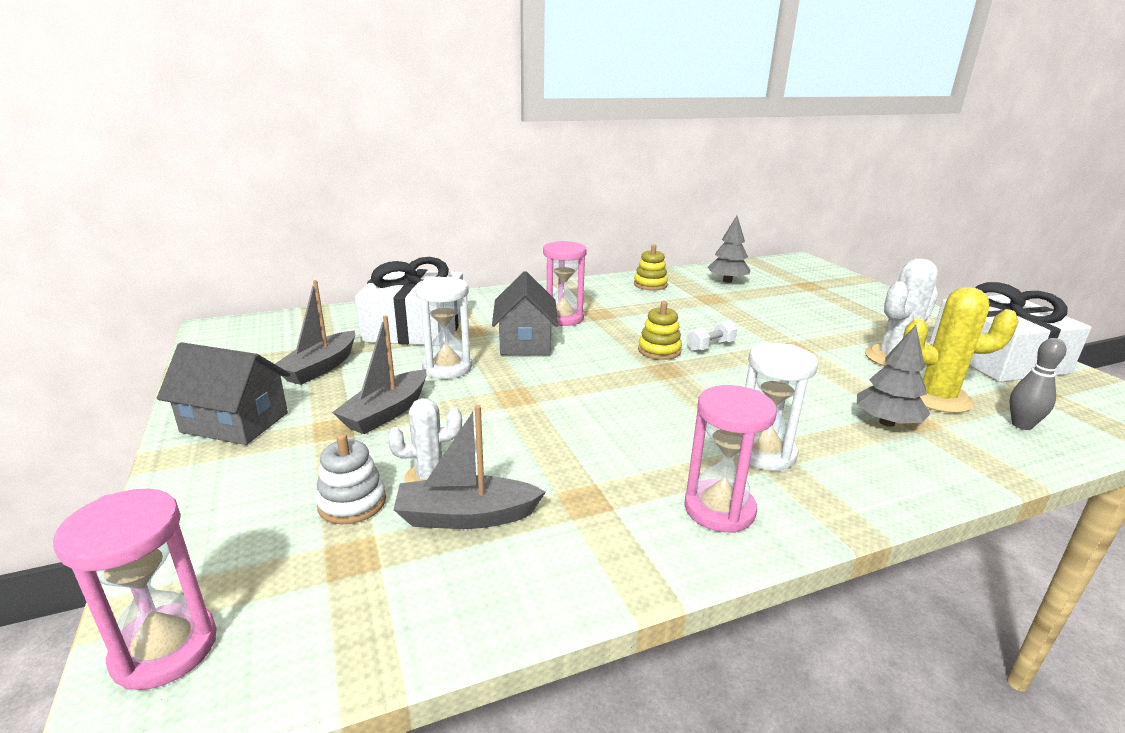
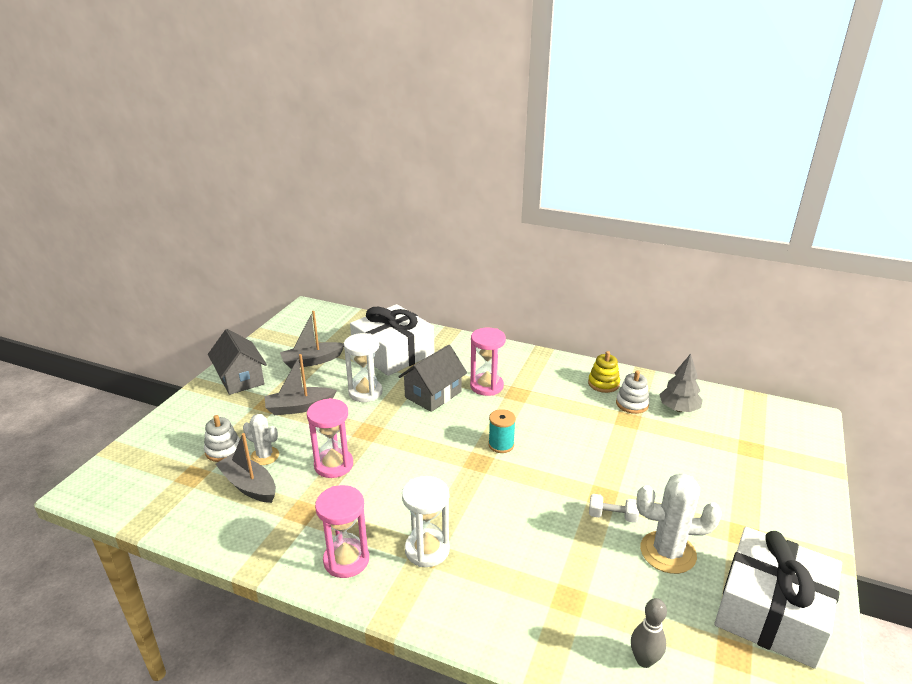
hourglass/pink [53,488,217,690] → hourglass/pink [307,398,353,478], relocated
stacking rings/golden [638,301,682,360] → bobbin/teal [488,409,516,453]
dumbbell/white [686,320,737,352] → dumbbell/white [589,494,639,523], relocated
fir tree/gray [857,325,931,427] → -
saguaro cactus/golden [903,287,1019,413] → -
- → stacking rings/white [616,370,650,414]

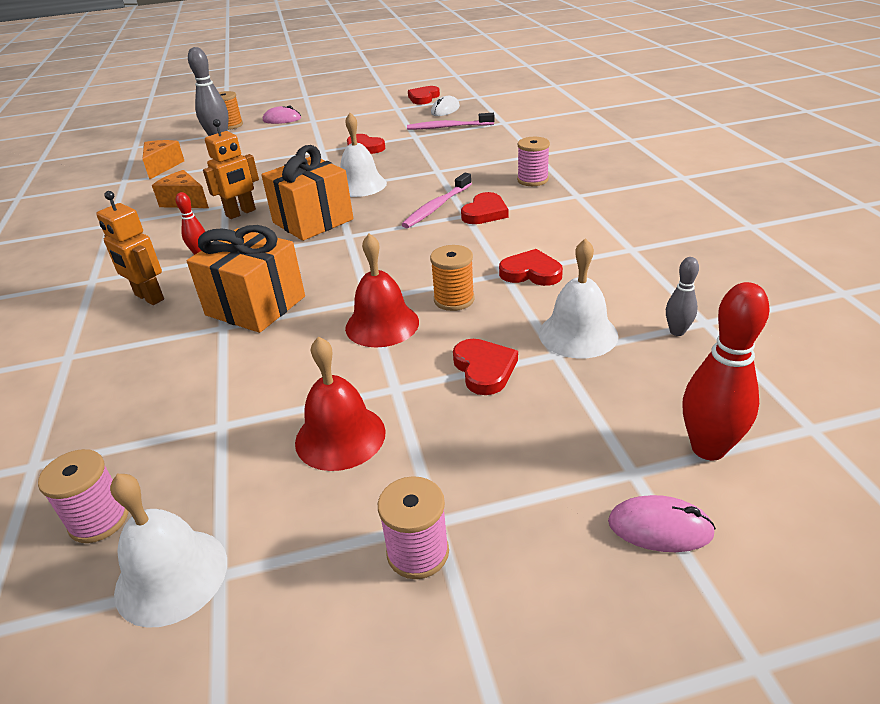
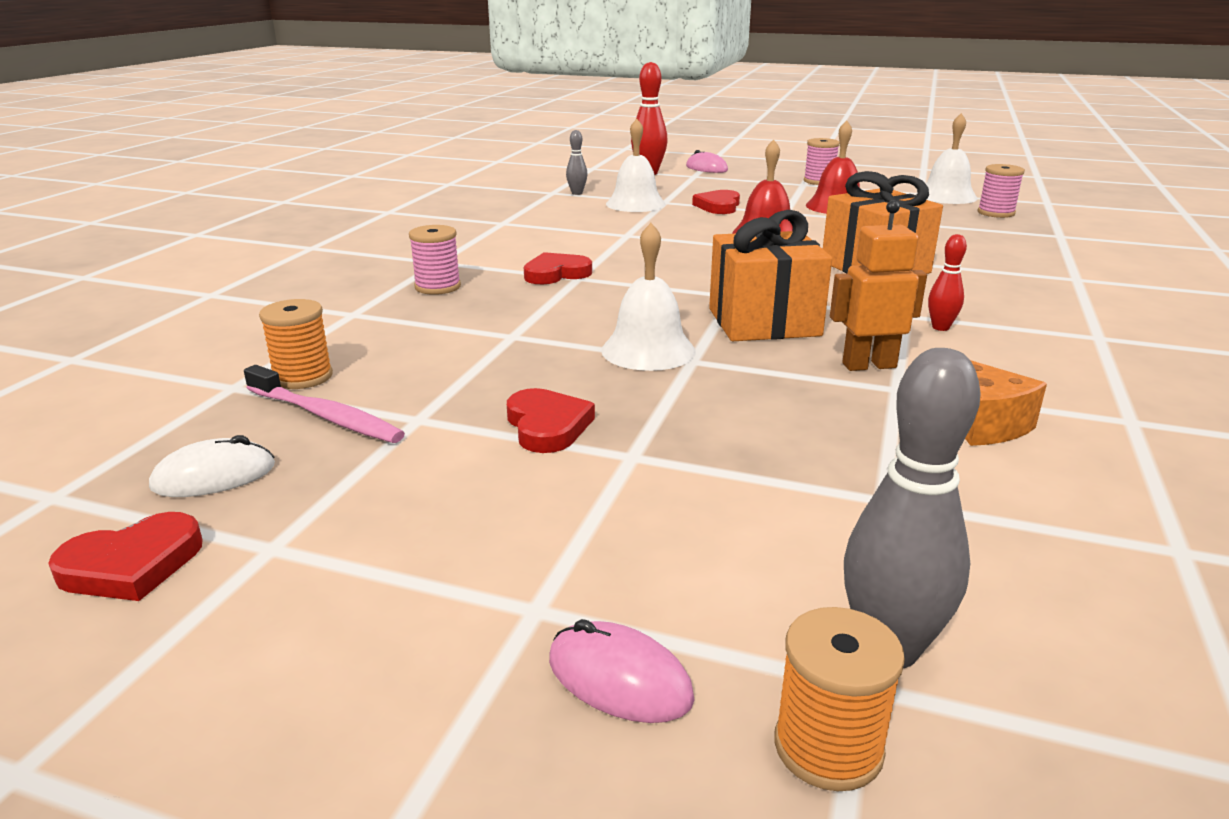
toy robot/orange-coloured [96,191,164,305] → -
piece of cheese/orange-coloured [142,140,184,179] → -
dental brush/pink [401,173,472,228] → -
bobbin/orange-coloured [430,245,475,311] → bobbin/orange-coloured [259,299,333,389], relocated
love heart/scarlet [499,249,563,286] → -

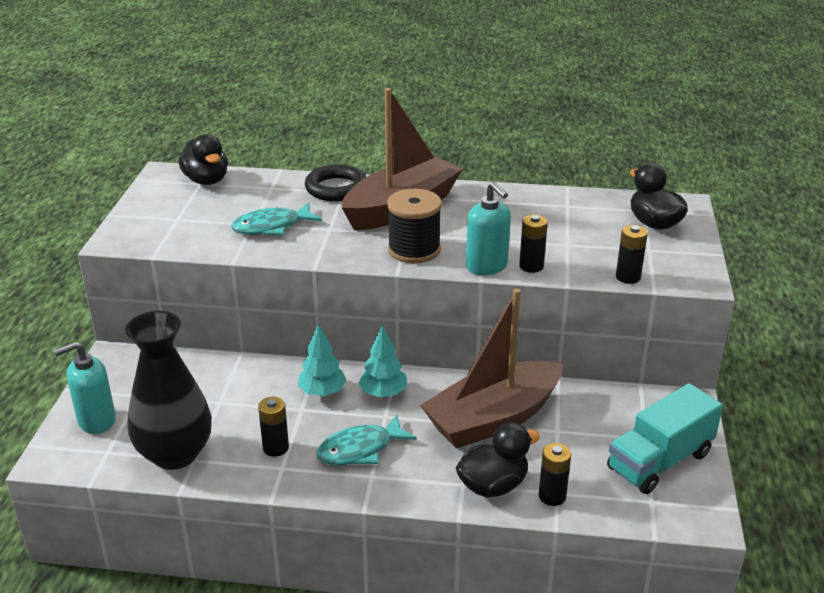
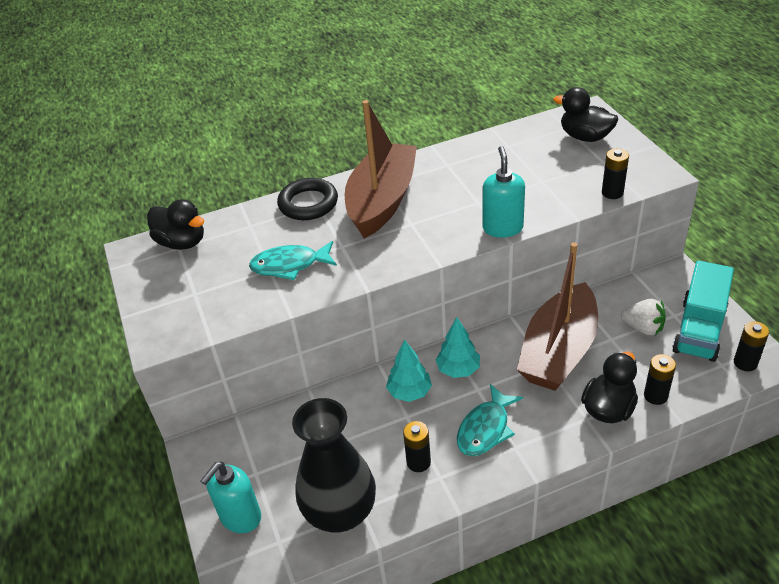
toy fish/teal [231,203,322,235] → toy fish/teal [249,241,337,280], 45 degrees clockwise
bobbin/ebony [387,189,442,263] → -
pump bottle/teal [466,182,511,275] → pump bottle/teal [483,146,525,238], 120 degrees counterclockwise
power cell/ebony [519,215,548,273] → power cell/ebony [734,321,769,371], relocated
- → strawberry/white [621,299,666,336]

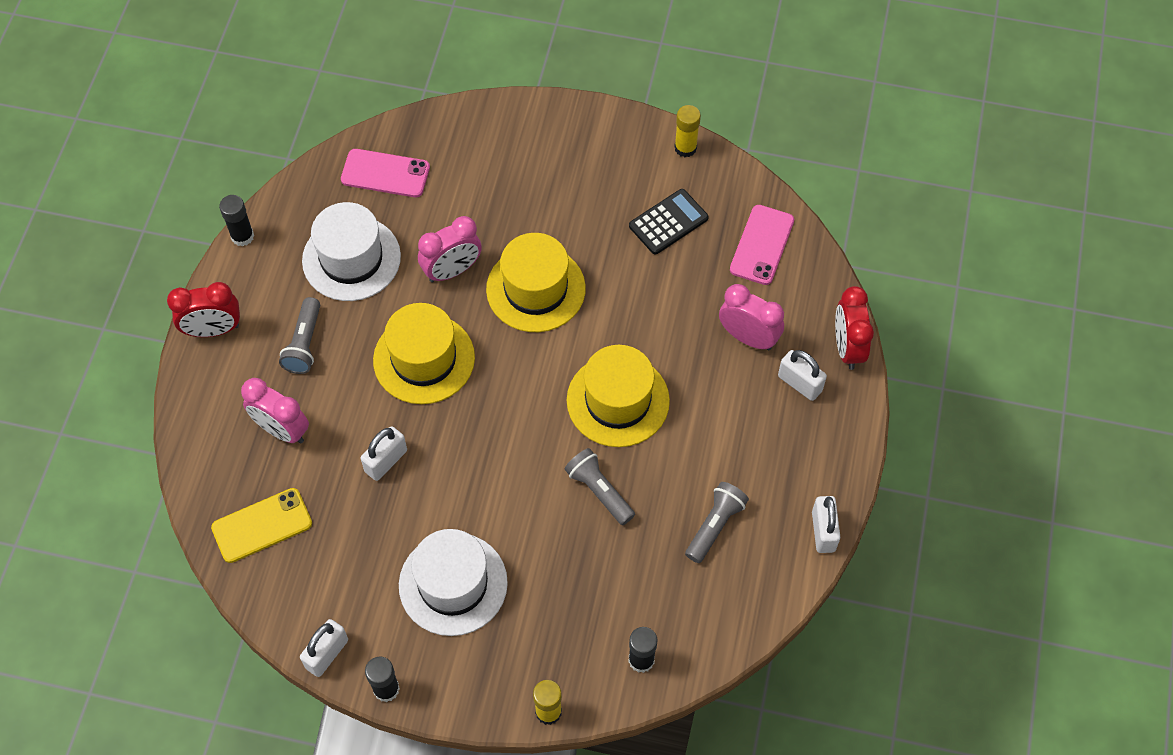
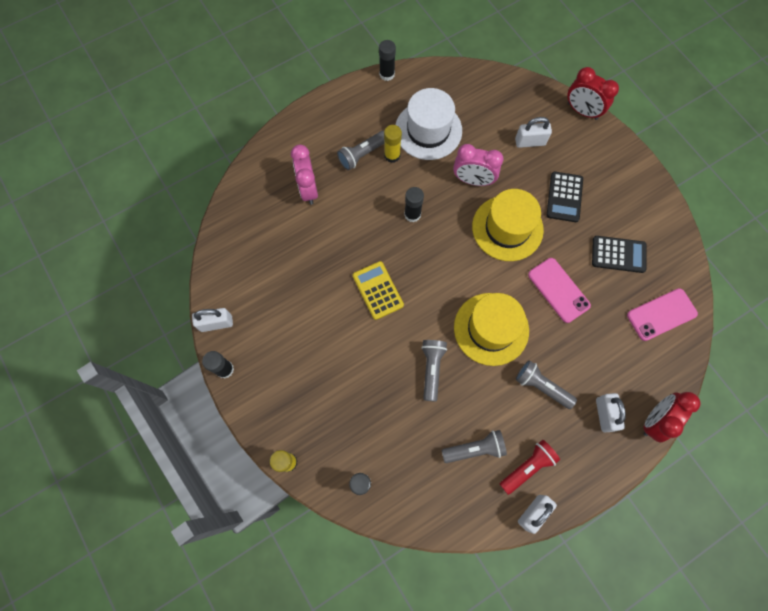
clock/scarlet [167,282,240,337] → clock/scarlet [567,67,619,120], relocated
mobile phone/golden [211,488,312,563] → -
mobile phone/pink [341,149,430,197] → mobile phone/pink [528,258,591,323], relocated
lock/white [361,426,407,481] → lock/white [515,117,552,148], relocated
top hat/golden [373,303,475,404] → glue stick/ebony [404,187,424,222]
top hat/white [399,529,508,636] → -
glue stick/golden [674,105,701,157] → glue stick/golden [384,125,402,163], relocated
clock/pink [719,284,784,350] → -
- → calculator/golden [353,261,404,320]
- → flashlight/scarlet [500,440,560,495]
- → flashlight/gray [516,360,577,409]
- → calculator/ebony [547,172,583,222]

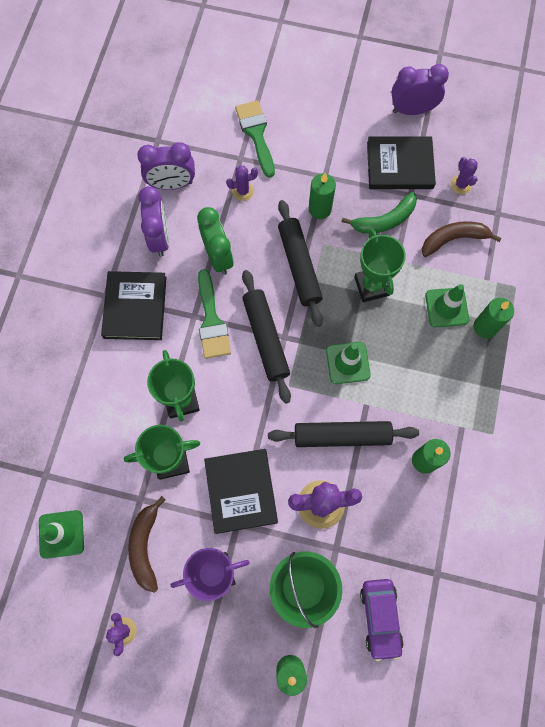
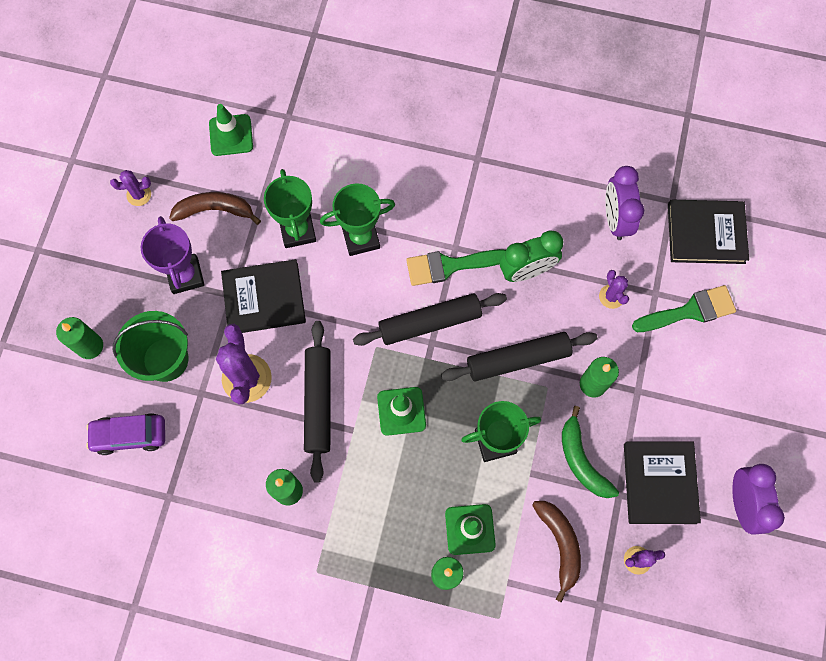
book/ebony [101,271,167,340] → book/ebony [668,200,749,264], relocated
clock/purple [138,186,169,256] → -

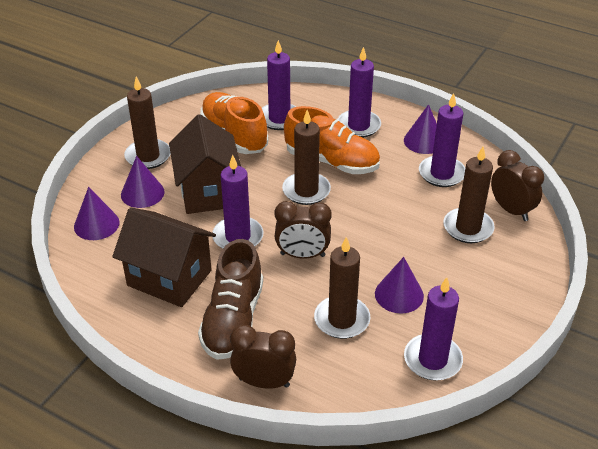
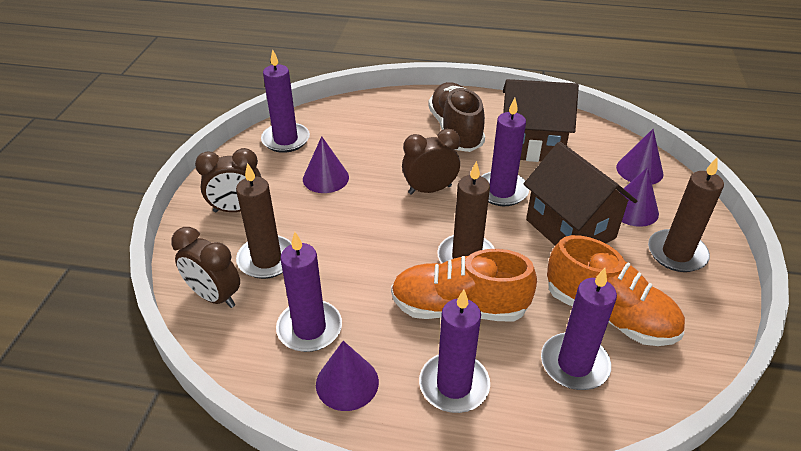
clock/brown [230,325,296,389] → clock/brown [195,148,261,212], relocated
pillar candle/brown [314,237,370,339] → -

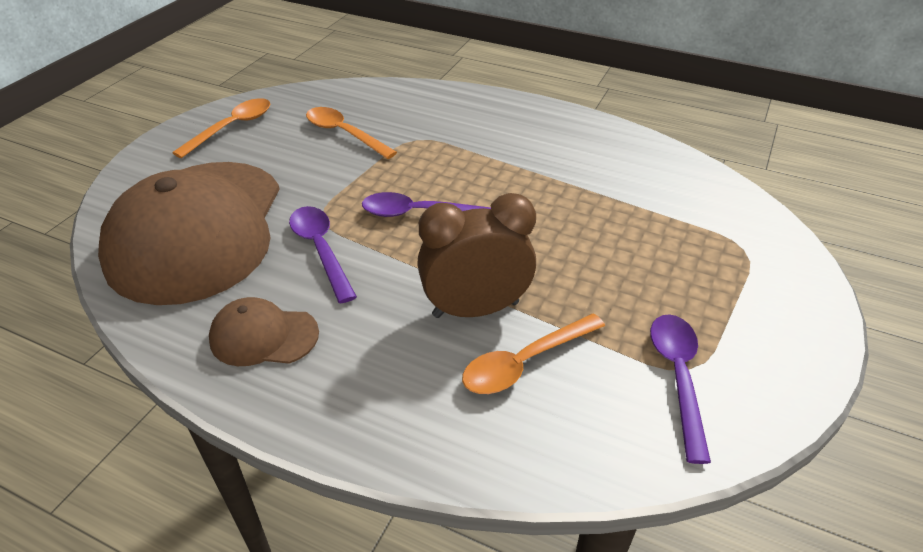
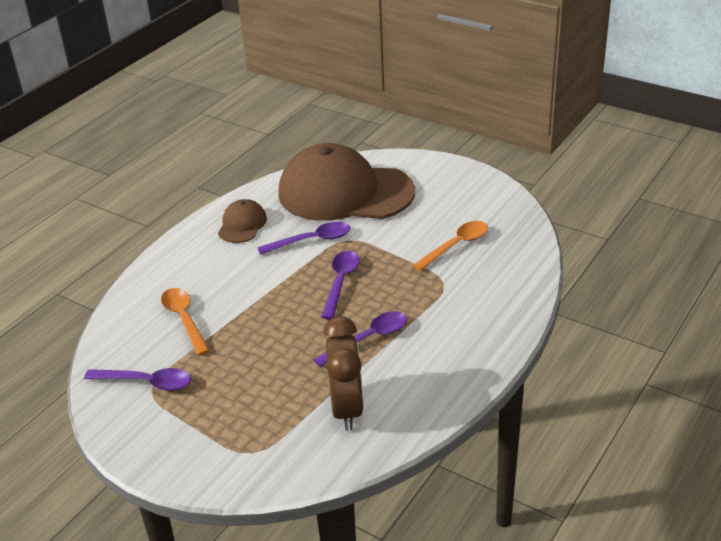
teaspoon/orange-coloured [172,98,270,158] → -
clock/brown [417,193,536,318] → clock/brown [323,316,364,431], relocated
- → teaspoon/purple [313,311,407,367]

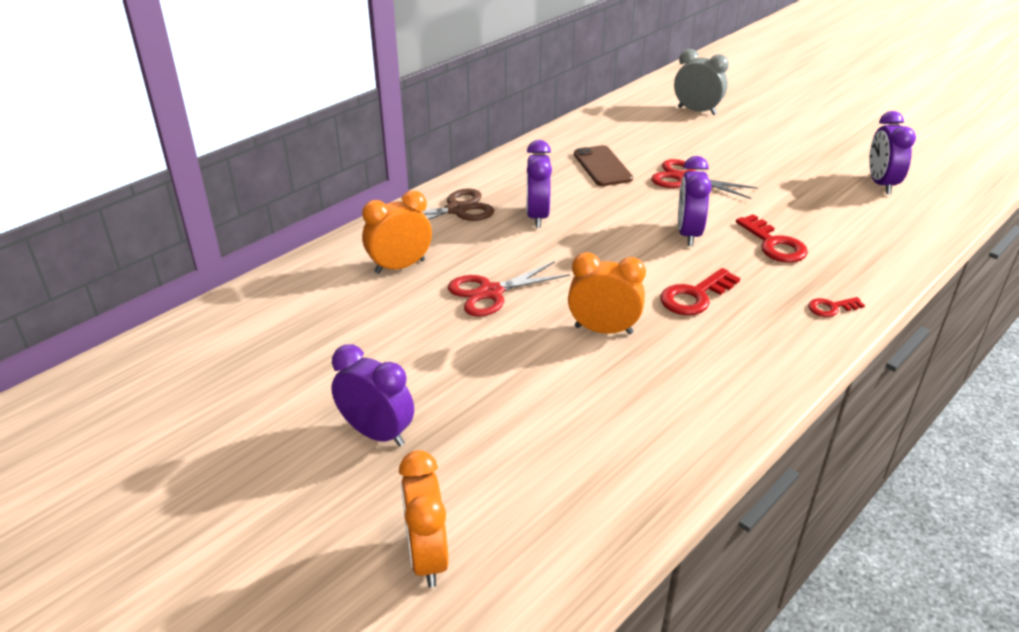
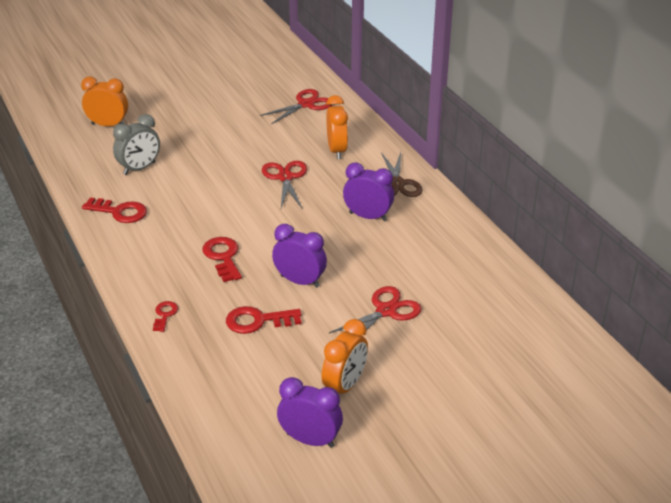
clock/purple [331,344,414,447] → -
clock/orange-coloured [568,252,646,334] → clock/orange-coloured [321,319,368,393], relocated
mobile phone/brown [574,145,633,186] → -
clock/gray [674,49,729,115] → clock/gray [113,114,160,175], relocated
- → key/scarlet [82,197,147,223]
- → pair of scissors/scarlet [260,89,332,124]

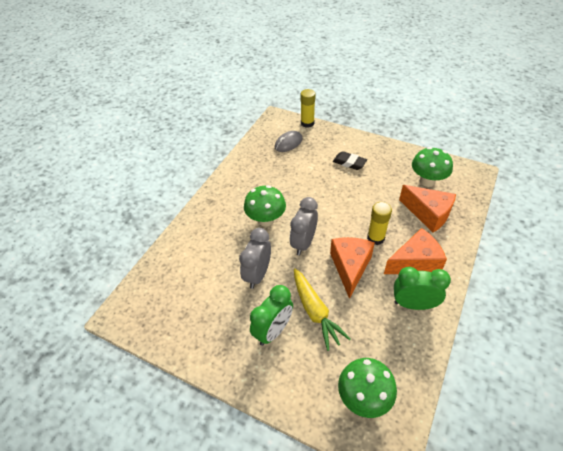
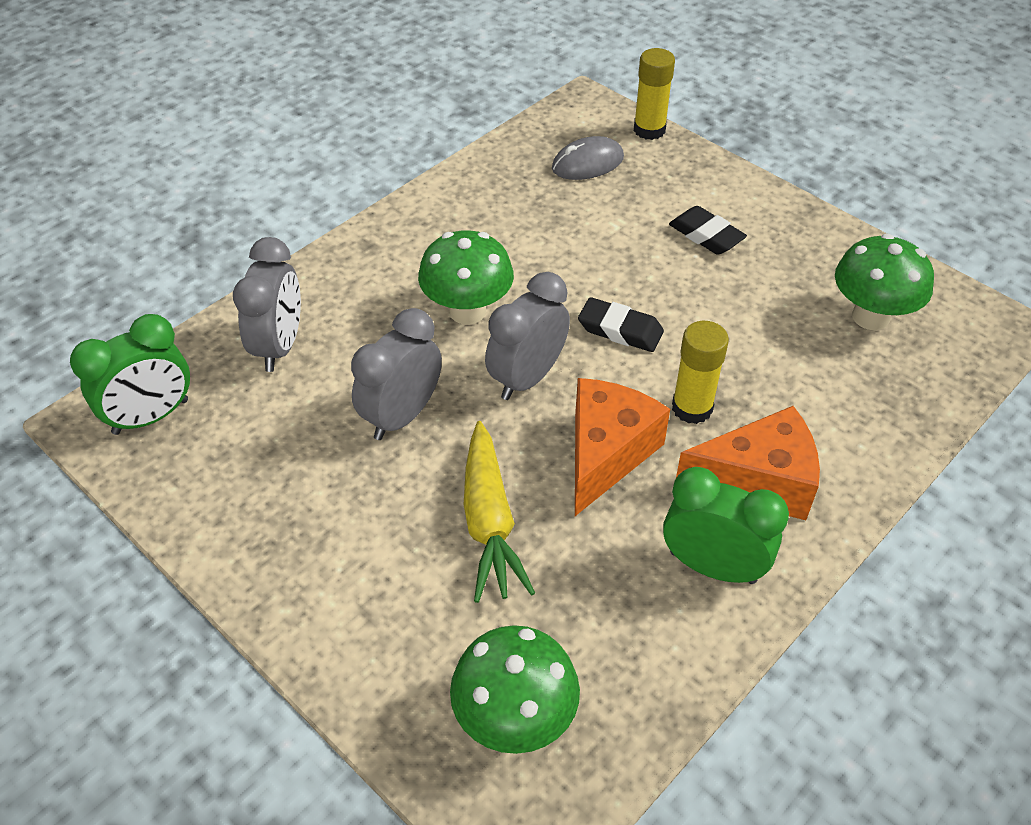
clock/emerald [250,285,293,346] → clock/emerald [70,314,190,435], relocated
piece of cheese/orange-coloured [399,185,456,233] → -
- → clock/gray [233,237,301,372]
- → eraser/ebony [578,297,664,352]

